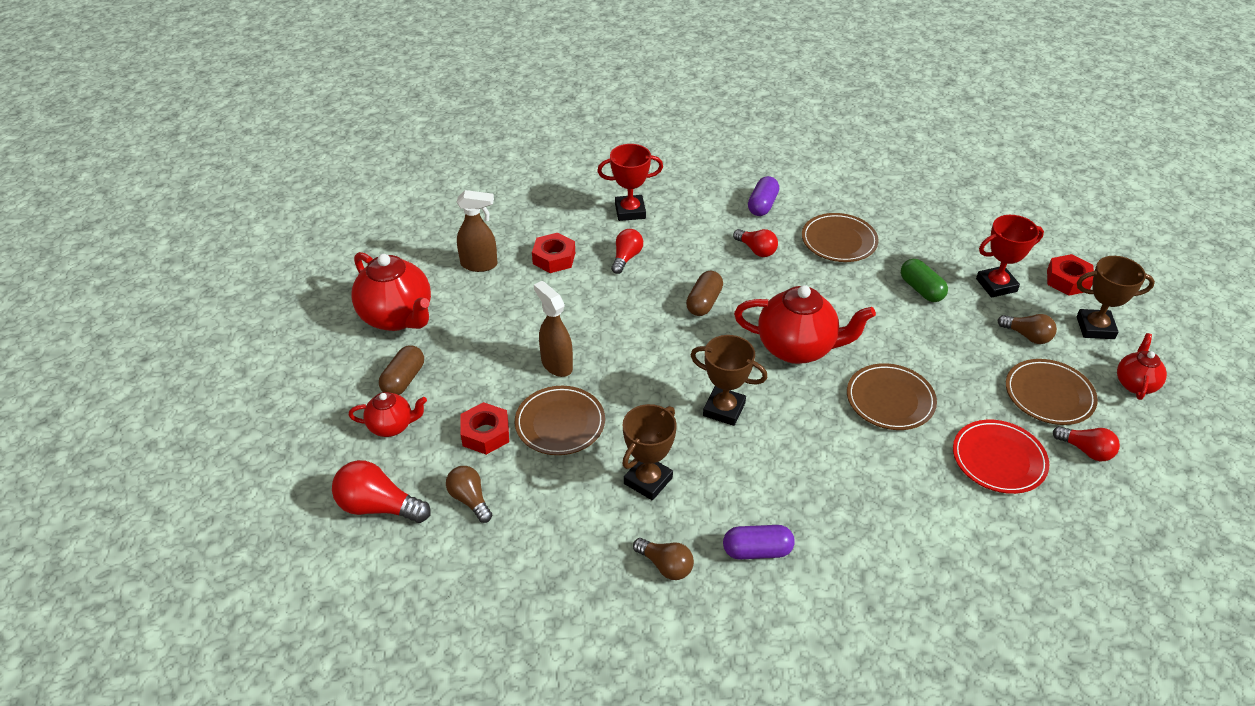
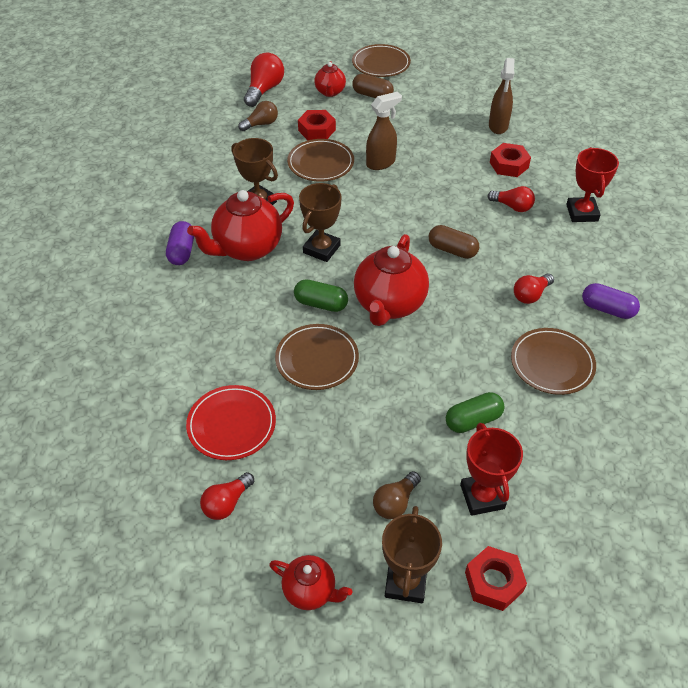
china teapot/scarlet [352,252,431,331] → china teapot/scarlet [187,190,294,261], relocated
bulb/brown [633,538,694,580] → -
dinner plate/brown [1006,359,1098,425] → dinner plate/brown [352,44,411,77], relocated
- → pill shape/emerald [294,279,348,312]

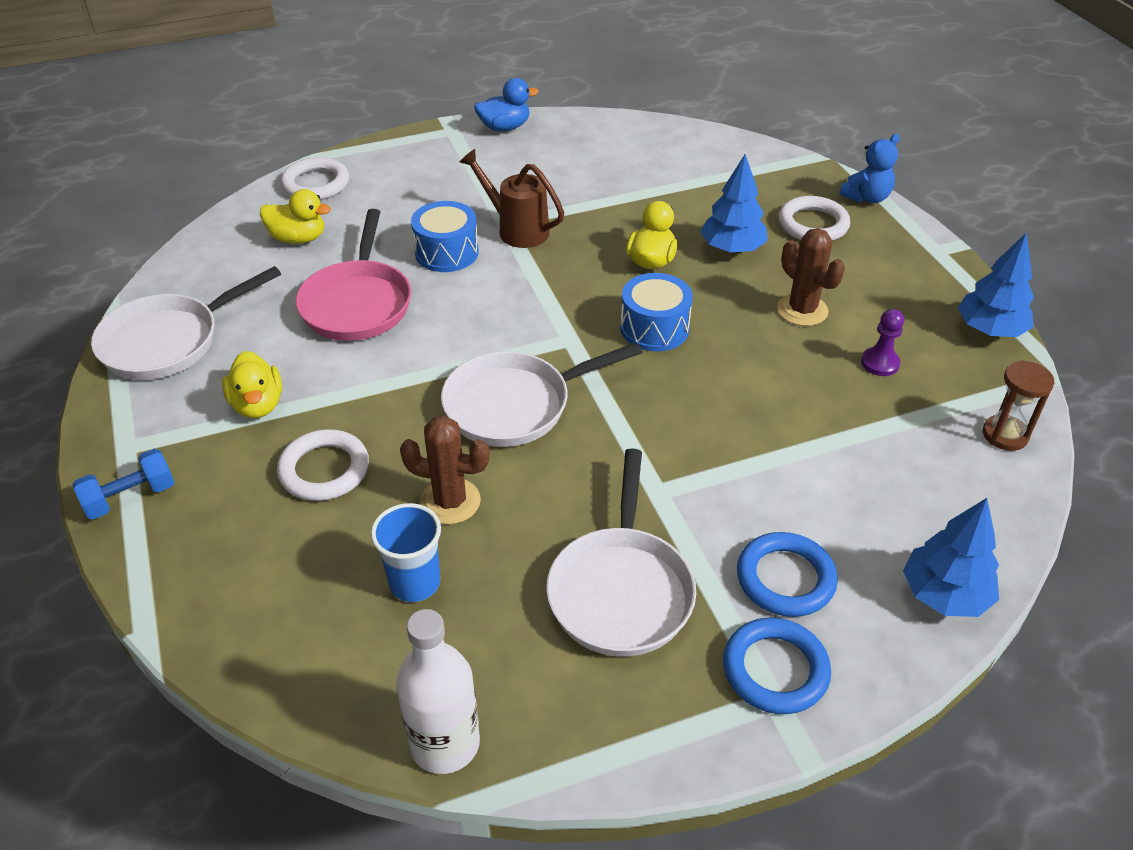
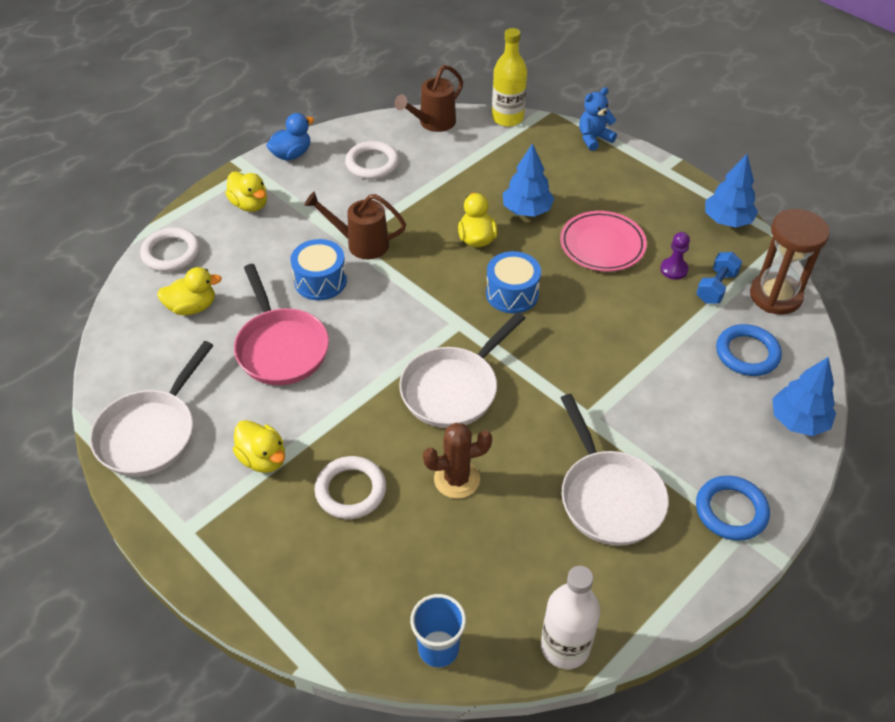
dumbbell/blue [72,449,174,519] → dumbbell/blue [696,252,742,304], relocated
tumbler/blue [371,503,441,602] → tumbler/blue [410,594,466,667], relocated
torus/blue [737,532,838,617] → torus/blue [716,324,782,376], relocated
saguaro cactus/brown [777,228,845,326] → dinner plate/pink [560,211,647,271]
torus/white [778,196,850,241] → torus/white [345,141,399,180], relocated
teddy/blue [840,134,900,203] → teddy/blue [579,87,617,151], 150 degrees counterclockwise
hourglass/brown [983,360,1055,451] → hourglass/brown [750,209,830,315], x1.67
- → duck/golden [225,171,267,212]
- → watering can/brown [394,65,463,132]
- → drink bottle/golden [492,28,527,127]

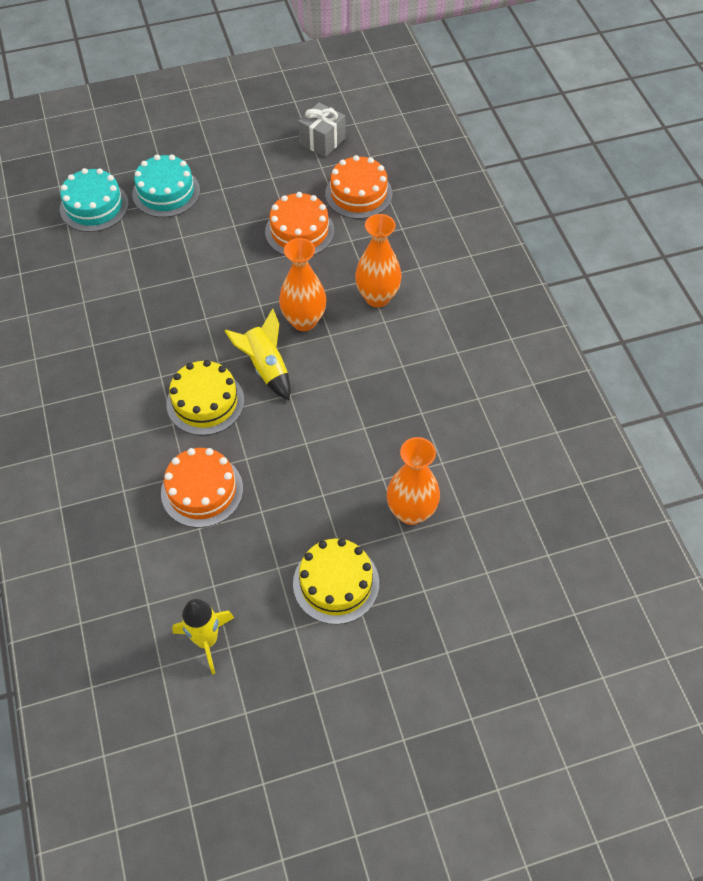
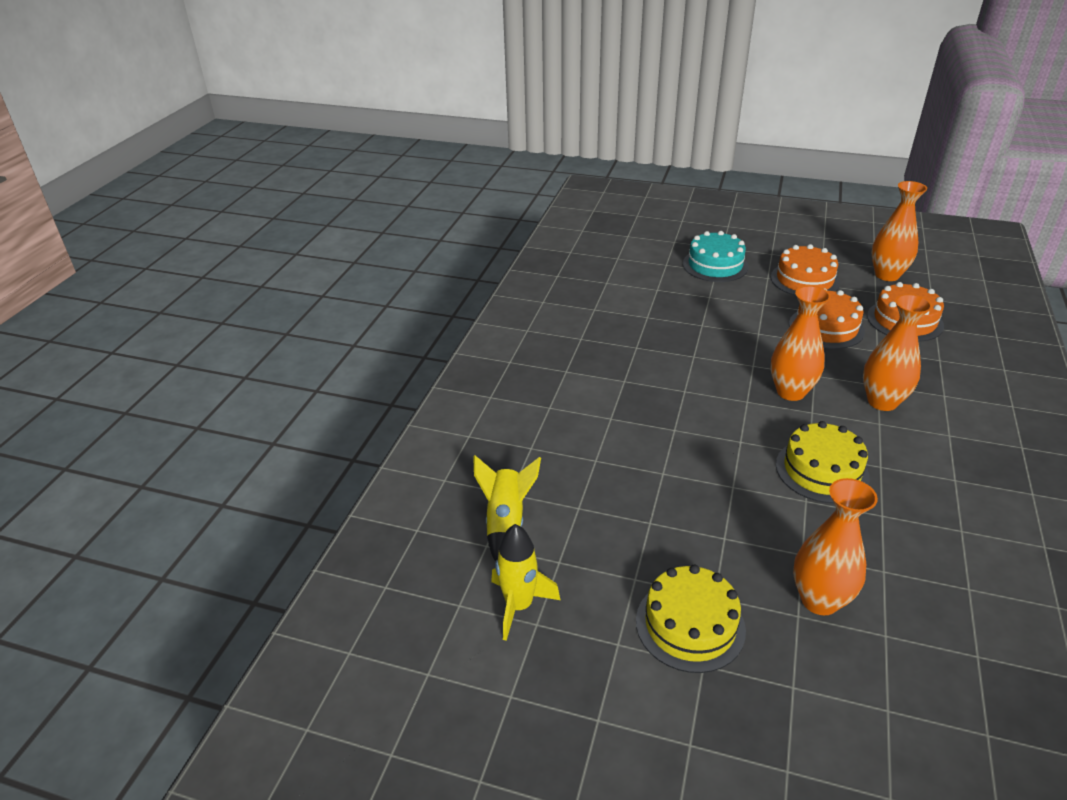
gateau/teal [60,168,129,232] → -
gateau/orange-coloured [161,448,243,528] → gateau/orange-coloured [771,244,840,296], relocated
gateau/golden [166,360,244,435] → gateau/golden [776,421,870,503], relocated
spaceship/golden [225,309,291,400] → spaceship/golden [473,455,541,562], relocated
gift/gray [298,102,346,157] → flower vase/orange-coloured [871,181,927,281]

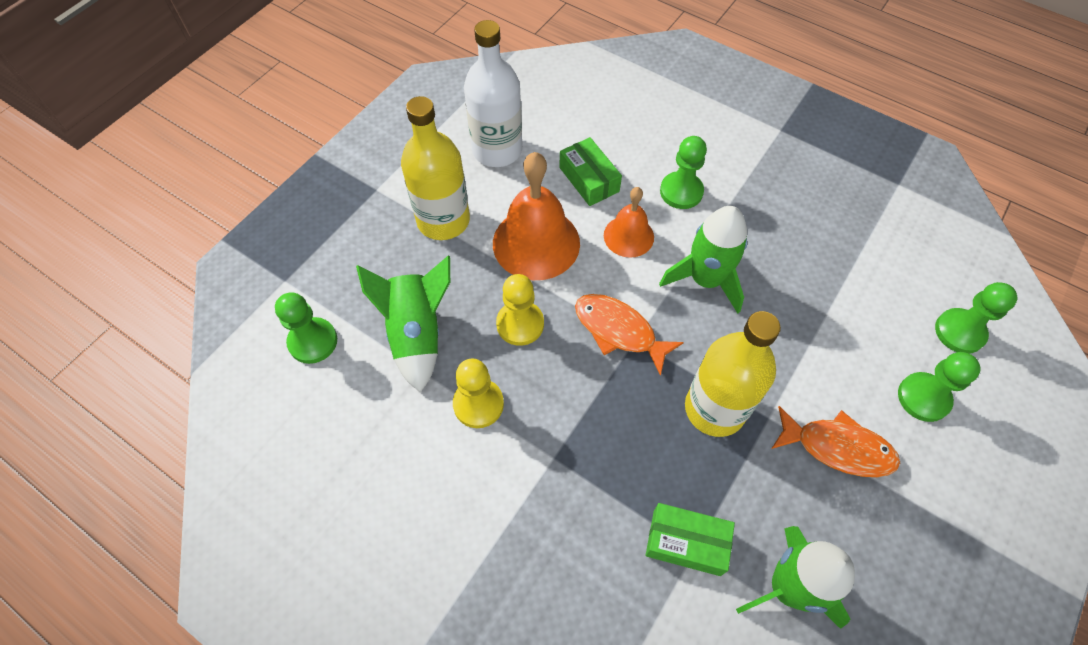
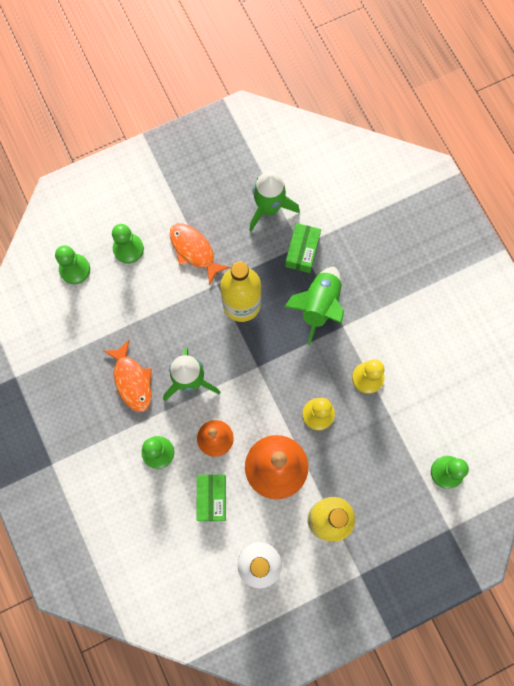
spaceship/emerald [356,256,450,393] → spaceship/emerald [285,267,344,345], relocated
toy fish/orange-coloured [575,294,684,376] → toy fish/orange-coloured [104,340,152,412], relocated
box/emerald [646,503,735,576] → box/emerald [285,223,321,273], 60 degrees clockwise

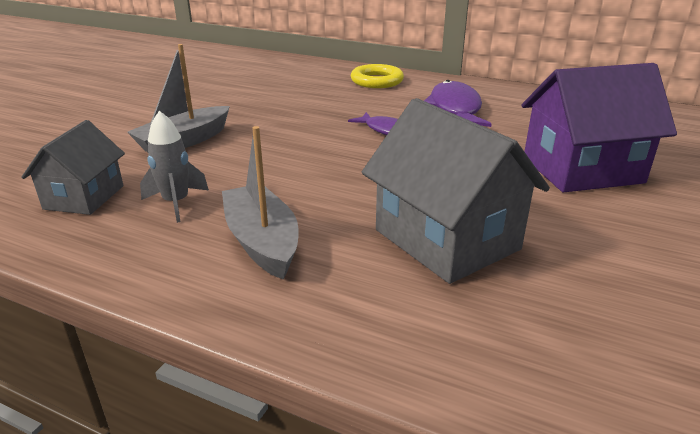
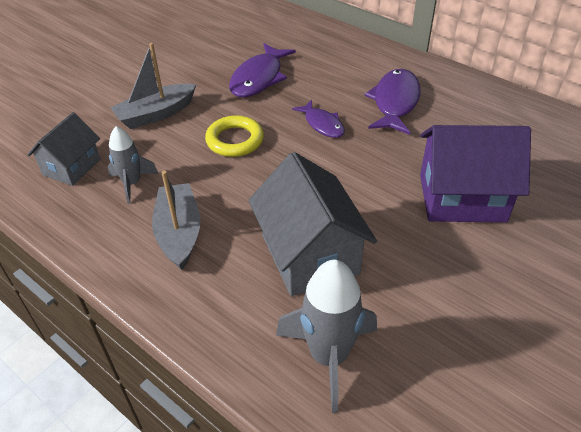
torus/golden [351,64,404,88] → torus/golden [205,115,264,157], relocated
- → toy fish/purple [229,43,296,97]
- → spaceship/gray [276,259,377,413]

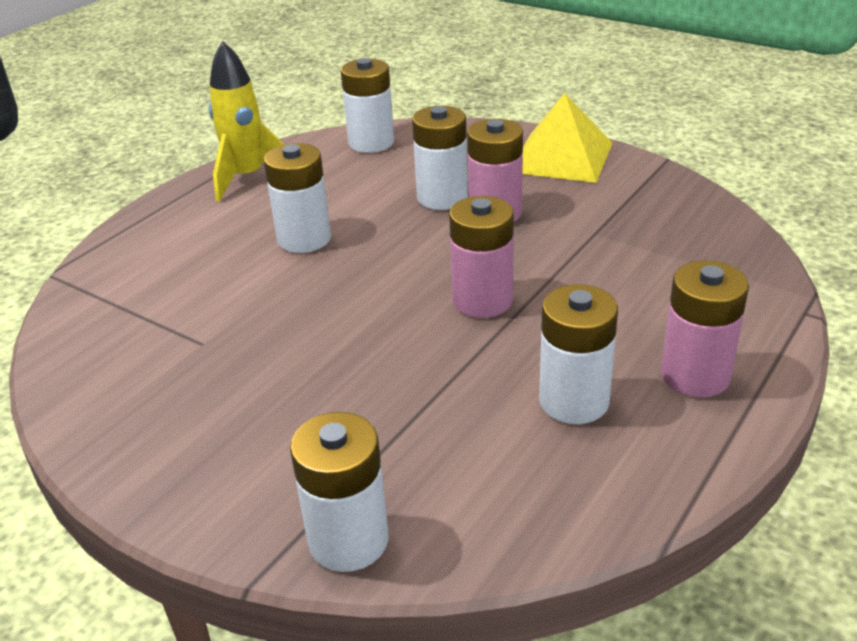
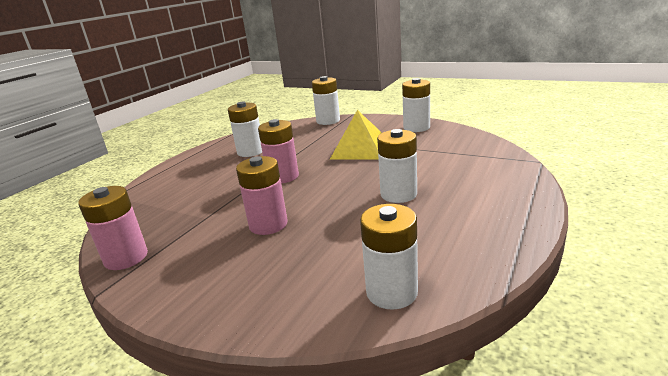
spaceship/golden [209,41,285,202] → -
power cell/white [412,106,468,210] → power cell/white [402,78,430,132], relocated
pyramid shape/golden [523,93,612,183] → pyramid shape/golden [330,110,382,160], relocated
power cell/pink [661,261,749,398] → power cell/pink [78,186,148,270], relocated

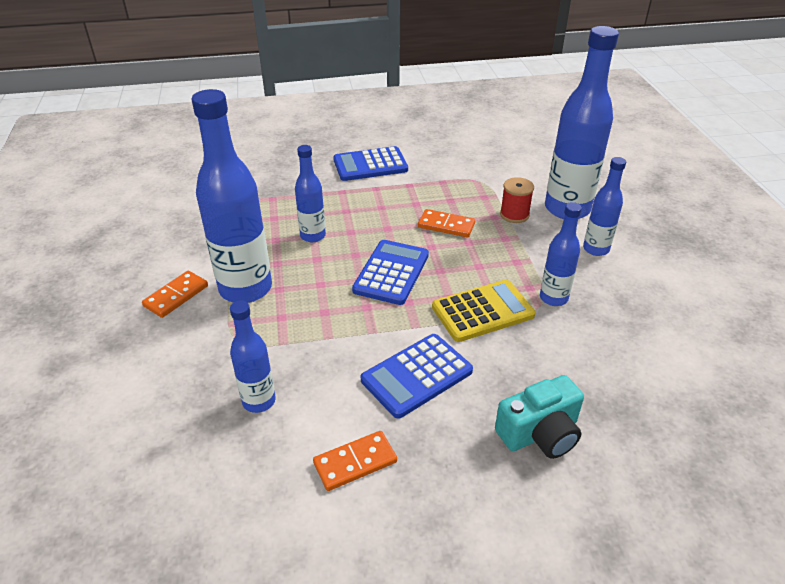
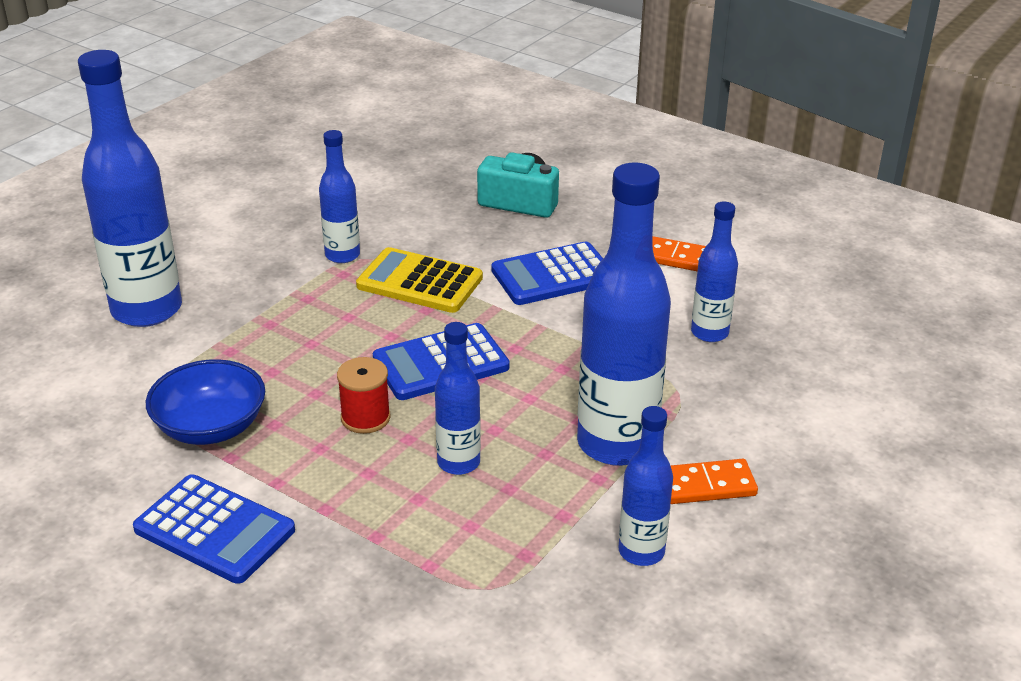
calculator/blue [361,334,473,419] → calculator/blue [491,242,603,305], 150 degrees clockwise
domino/orange-coloured [418,209,475,237] → -
bobbin/scarlet [500,177,534,223] → bobbin/scarlet [337,357,391,434], relocated
drink bottle/blue [583,157,626,256] → drink bottle/blue [619,406,673,566], relocated
- → serving bowl/blue [146,359,265,445]

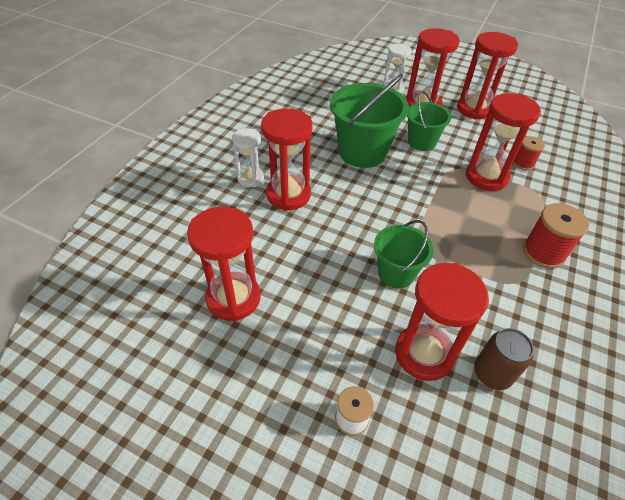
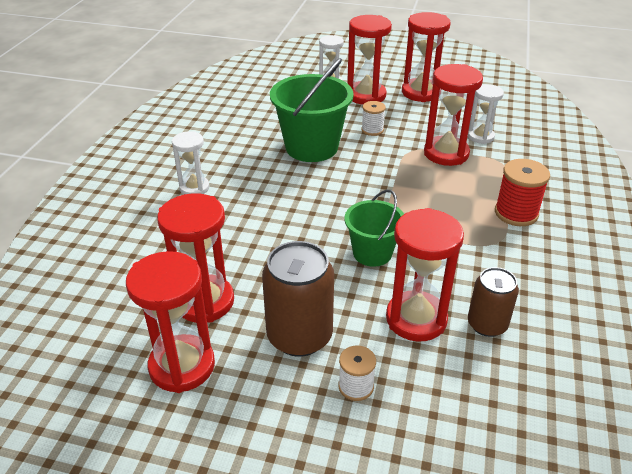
hourglass/scarlet [261,108,313,211] → hourglass/scarlet [126,251,215,393], relocated
bucket/emerald [407,91,451,151] → bobbin/white [361,101,386,136]
bobbin/scarlet [513,136,545,171] → hourglass/white [468,84,504,144]
- → tin/brown [262,241,334,357]

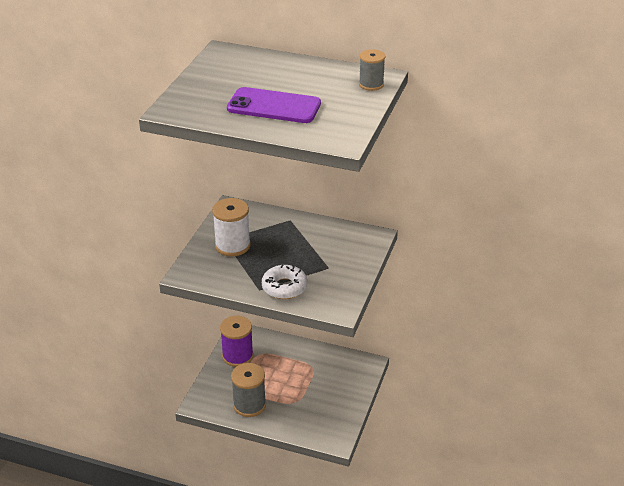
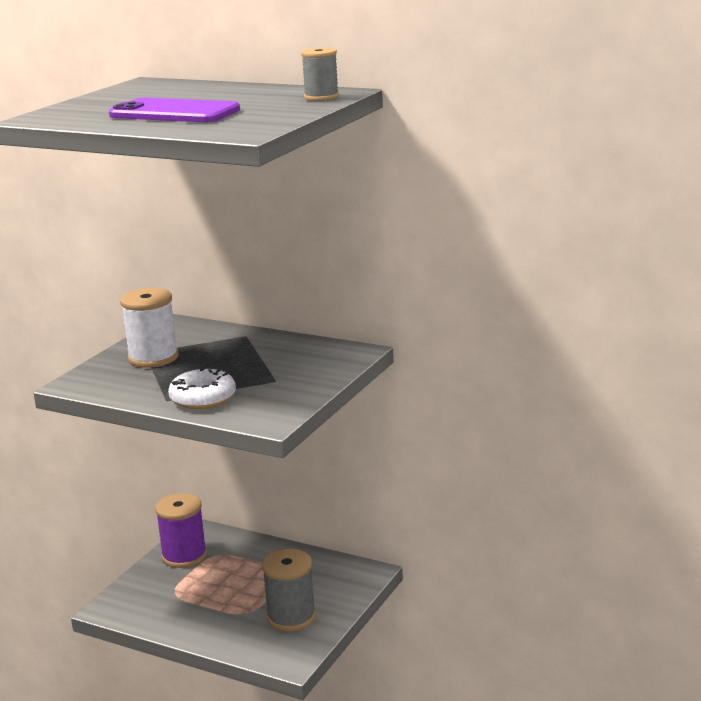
bobbin/gray [231,363,266,417] → bobbin/gray [262,549,316,631], relocated

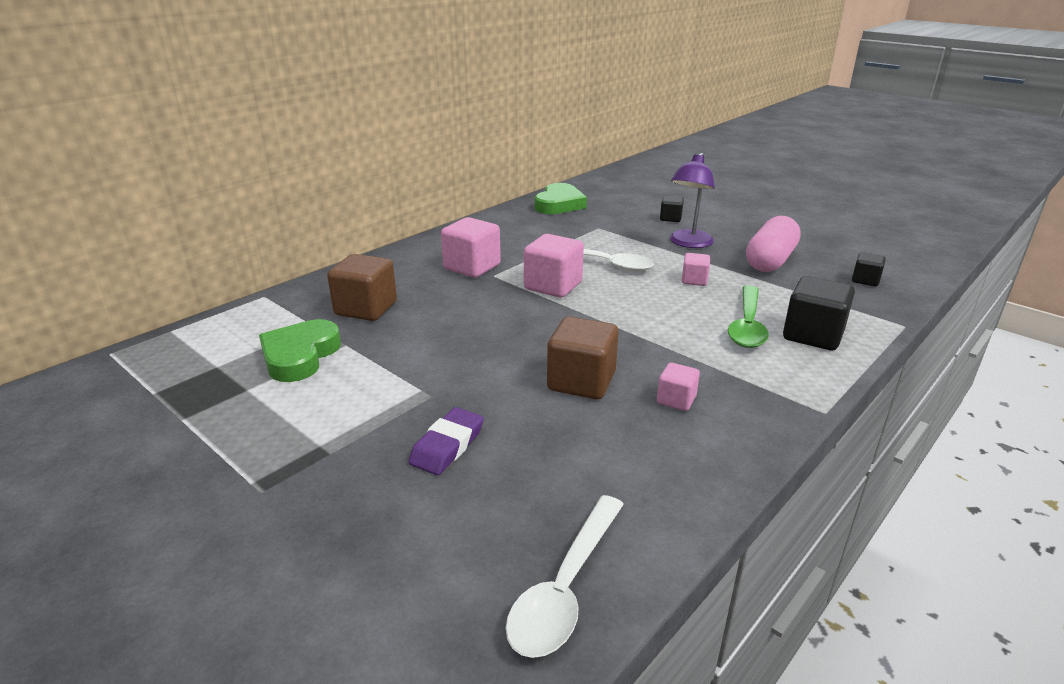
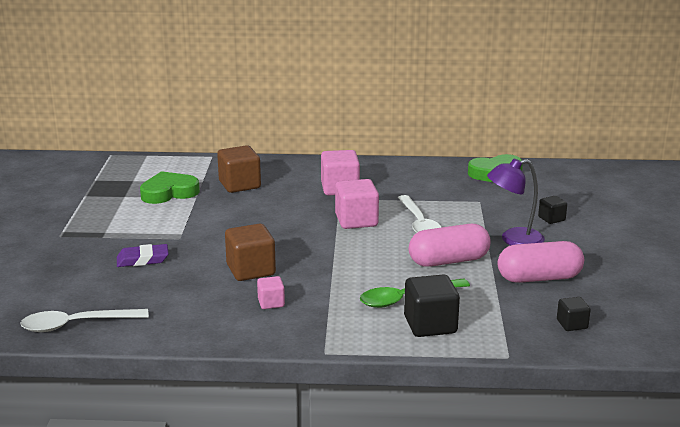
solid cube/pink [682,253,710,286] → pill shape/pink [409,224,491,267]

